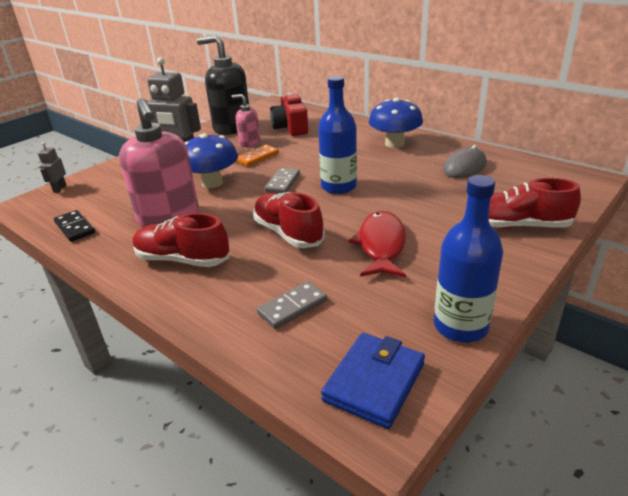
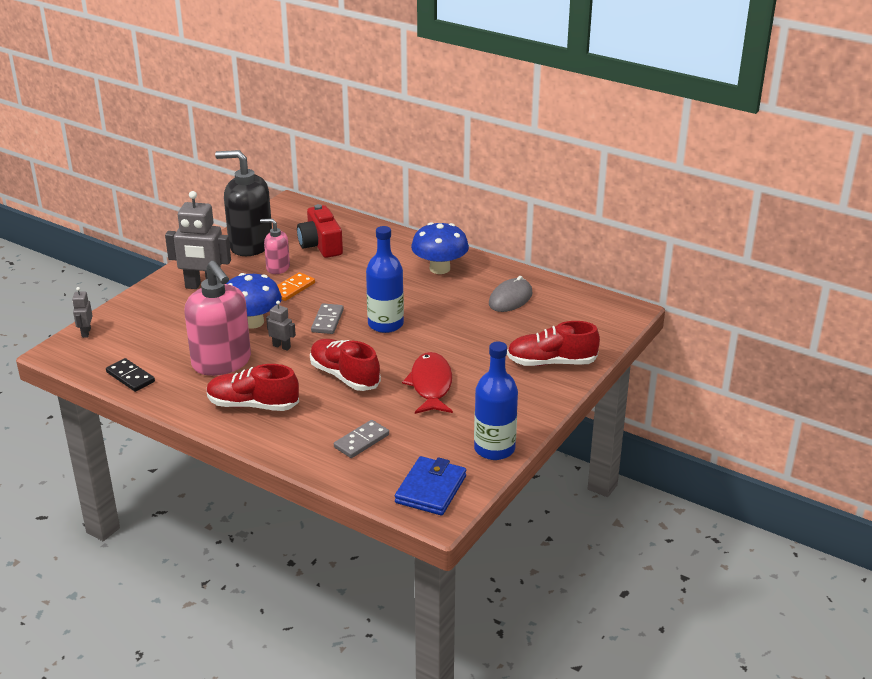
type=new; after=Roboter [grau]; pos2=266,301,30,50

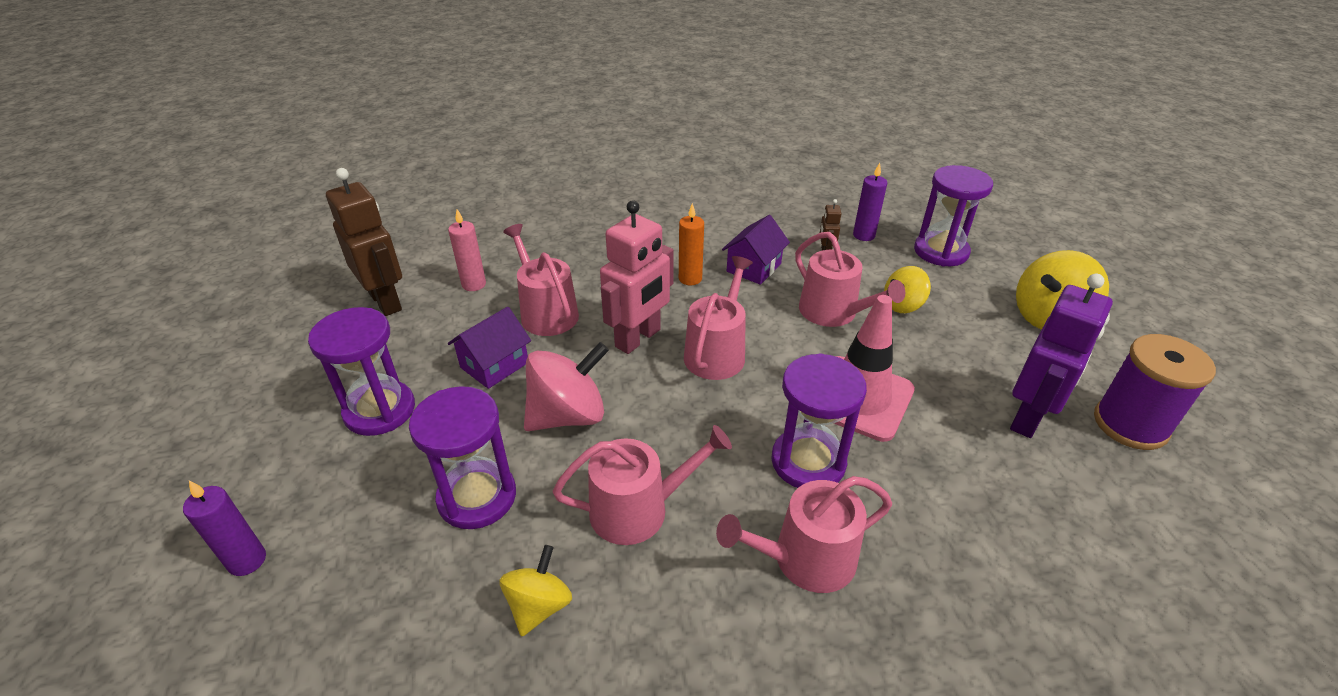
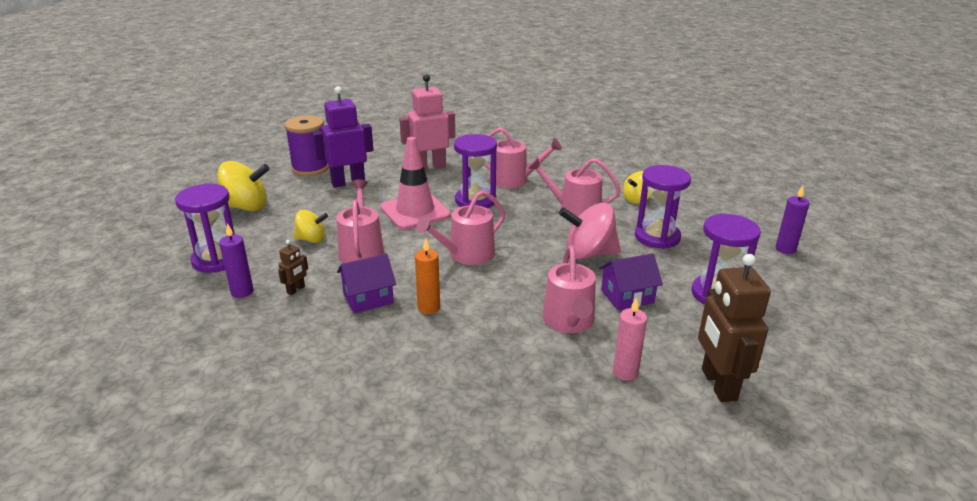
type=shifted; before=Roboter [rosa]; pos1=600,200,74,154; pos2=399,74,56,96

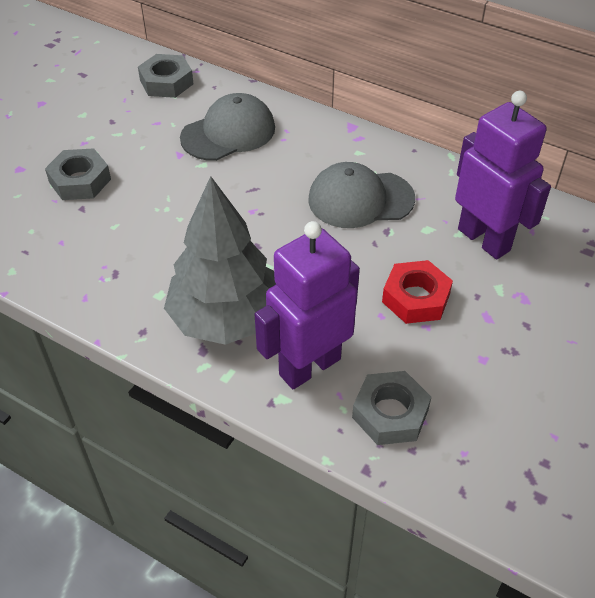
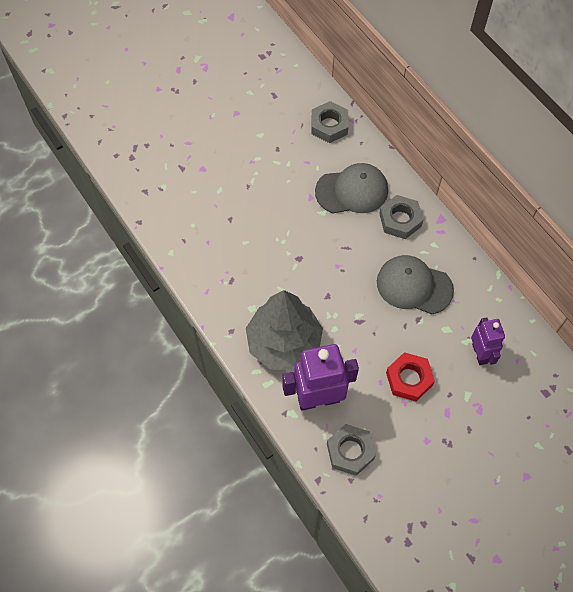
type=shifted; before=Sechskantmutter [grau]; pos1=45,148,66,52; pos2=379,195,44,44
type=scaled; before=Roboter [lila]; pos1=455,91,96,168; pos2=471,317,34,48; scale=0.6

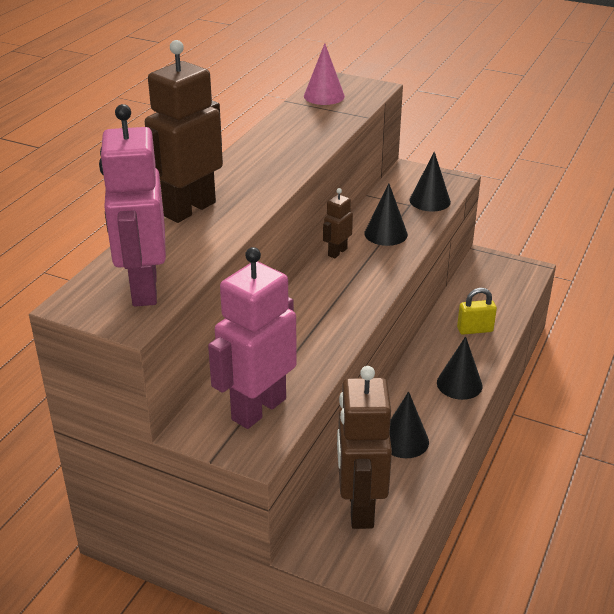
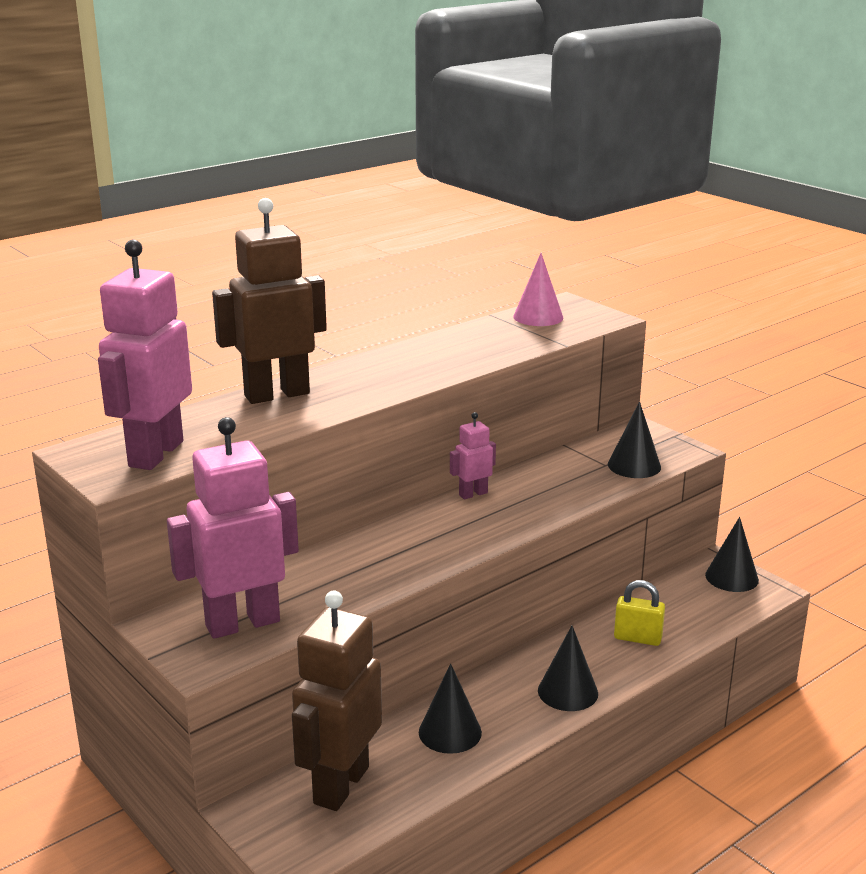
type=shifted; before=Kegel [schwarz]; pos1=364,183,44,63; pos2=705,517,54,75
type=repainted; before=Roboter [braun]; after=Roboter [rosa]; pos1=323,188,30,70; pos2=450,412,46,87

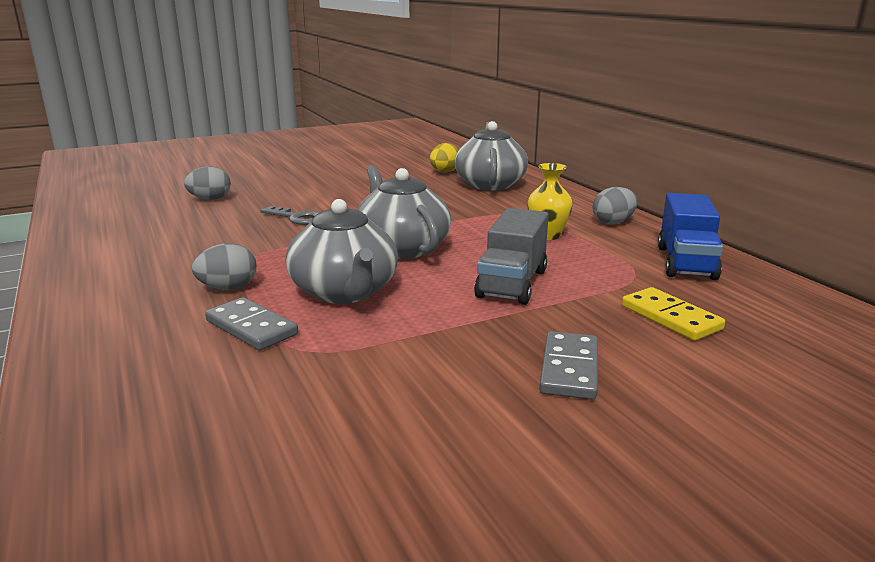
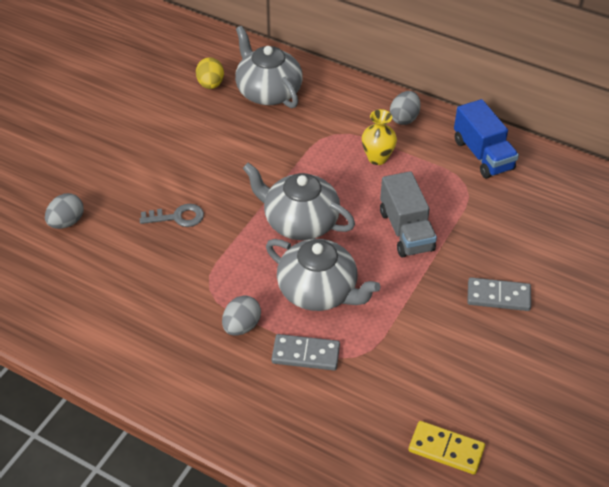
type=shifted; before=Dominostein [gelb]; pos1=622,287,103,54; pos2=409,421,76,54
type=rotated; before=Dominostein [grau]; pos1=539,331,59,69; pos2=467,277,64,34; turn=-60

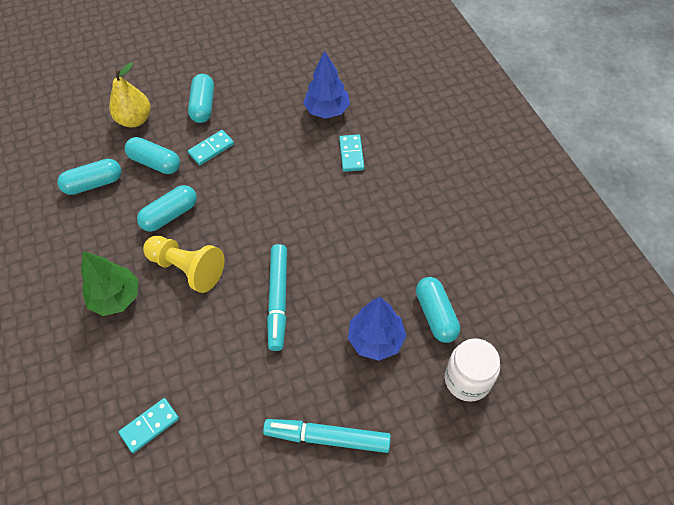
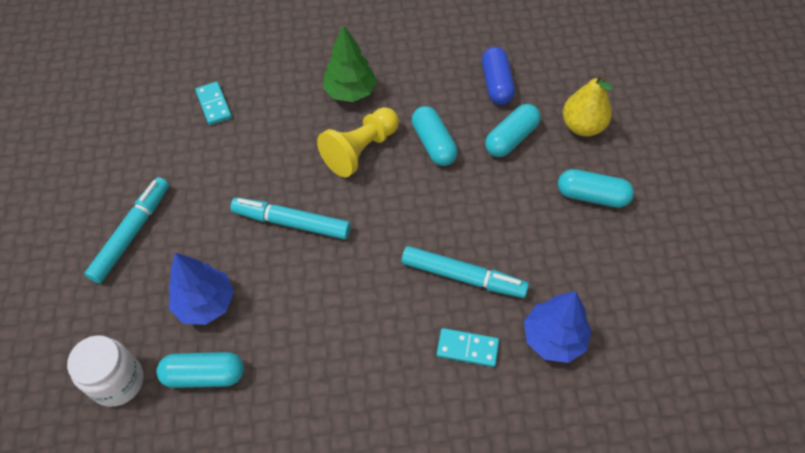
type=gone; before=Dominostein [türkis]; pos1=188,130,46,35
type=new; after=Filzstift [türkis]; pos2=401,246,128,52
type=repainted; before=Kapsel [türkis]; after=Kapsel [blau]; pos1=57,159,65,36; pos2=482,47,33,58

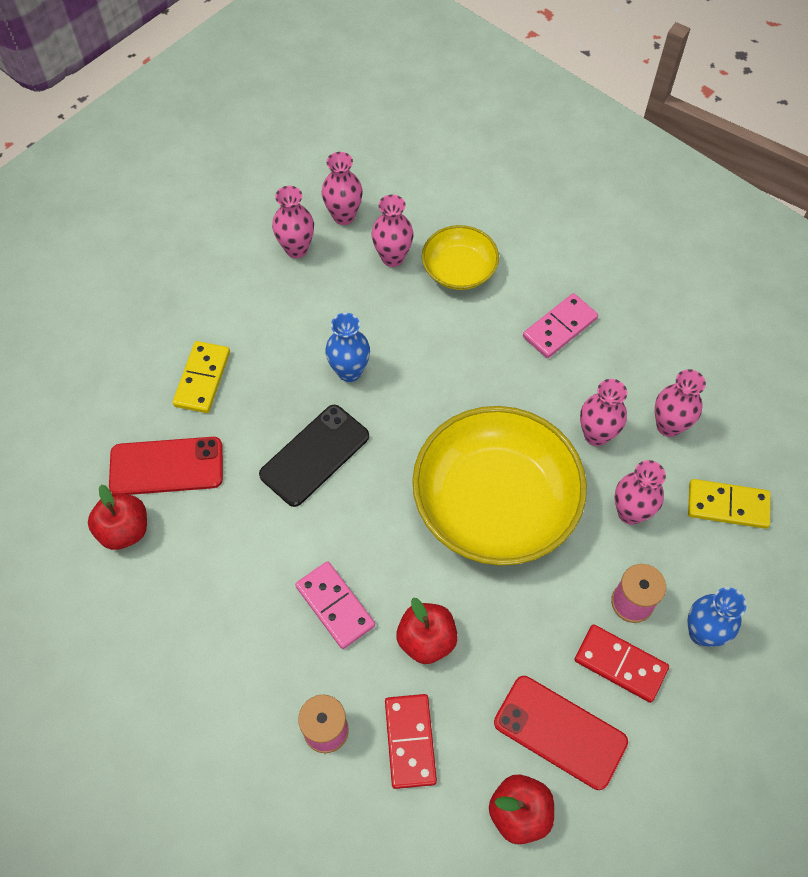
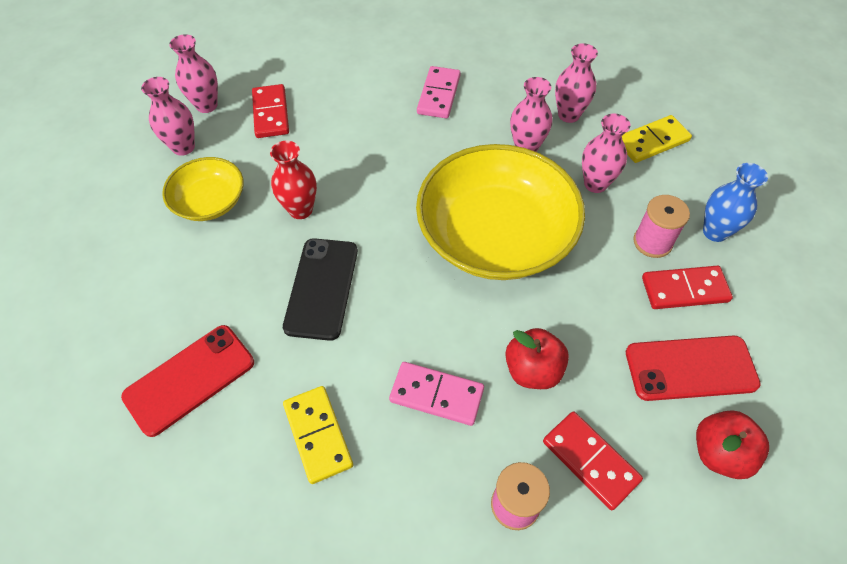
type=gone; before=Apfel [rot]; pos1=88,485,59,65
type=shifted; before=Dominostein [gelb]; pos1=173,341,57,72; pos2=283,386,70,98
type=shifted; before=Schüssel [gelb]; pos1=422,225,77,65; pos2=162,157,82,64
type=swapped; before=Vase [rosa]; after=Dominostein [rot]; pos1=371,195,42,72; pos2=252,84,37,54
type=repainted; before=Vase [blau]; after=Vase [rot]; pos1=325,313,45,69; pos2=270,141,47,78

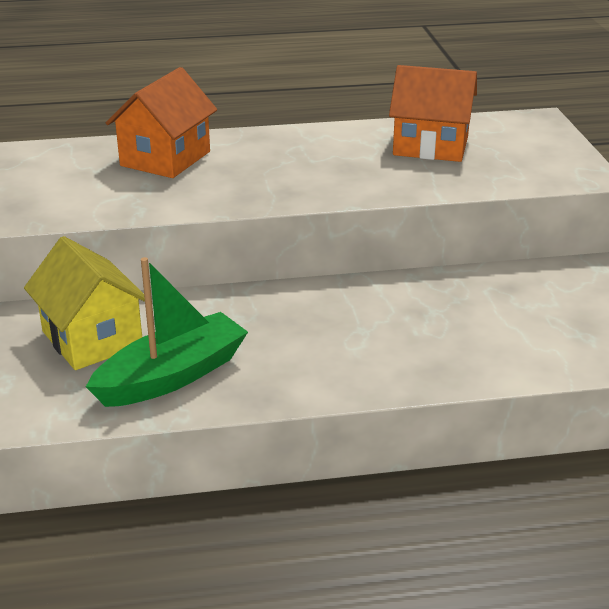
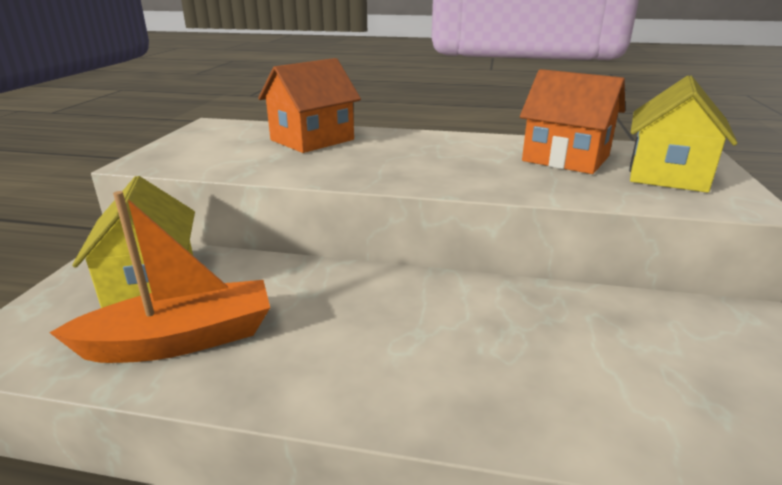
type=new; after=Haus [gelb]; pos2=629,75,108,118
type=repainted; before=Boot [grün]; after=Boot [orange]; pos1=86,257,162,150; pos2=49,191,221,172

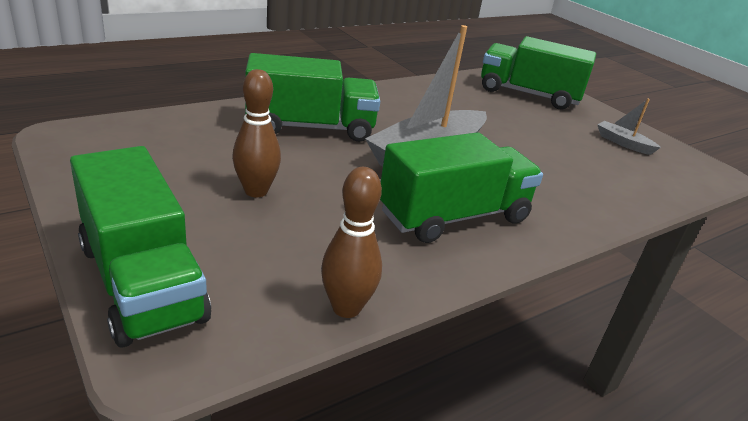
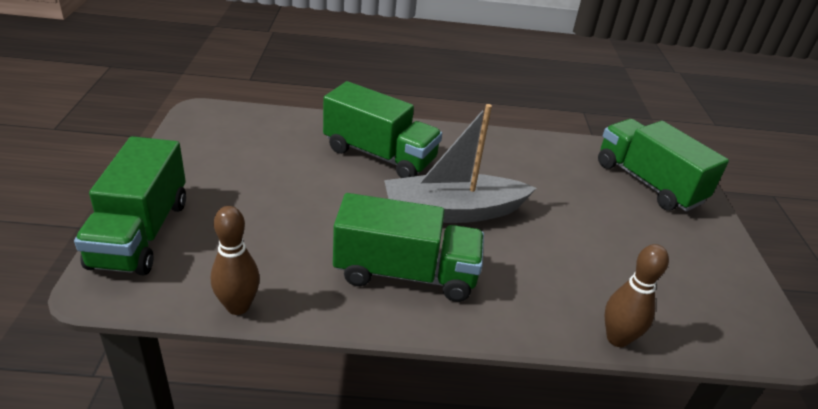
type=gone; before=Boot [grau]; pos1=597,98,64,57
type=shifted; before=Bowlingkegel [braun]; pos1=232,69,49,128; pos2=605,244,64,103

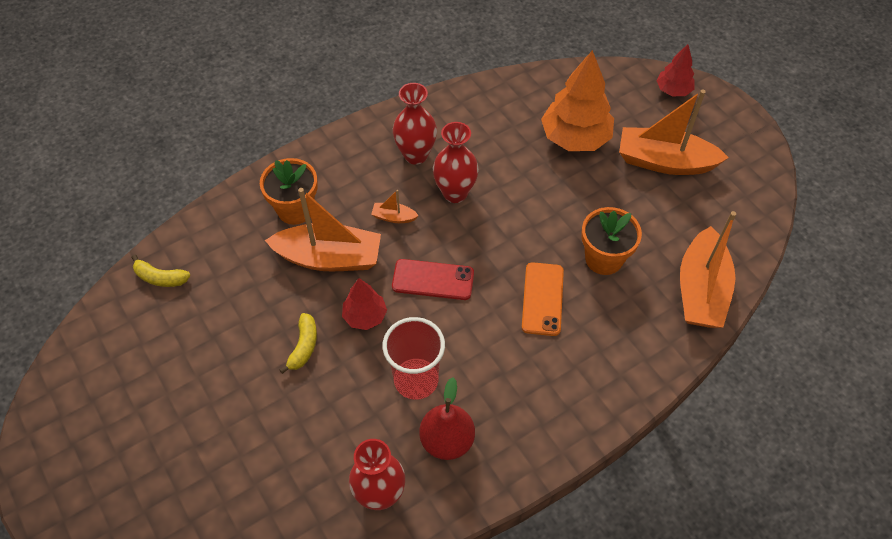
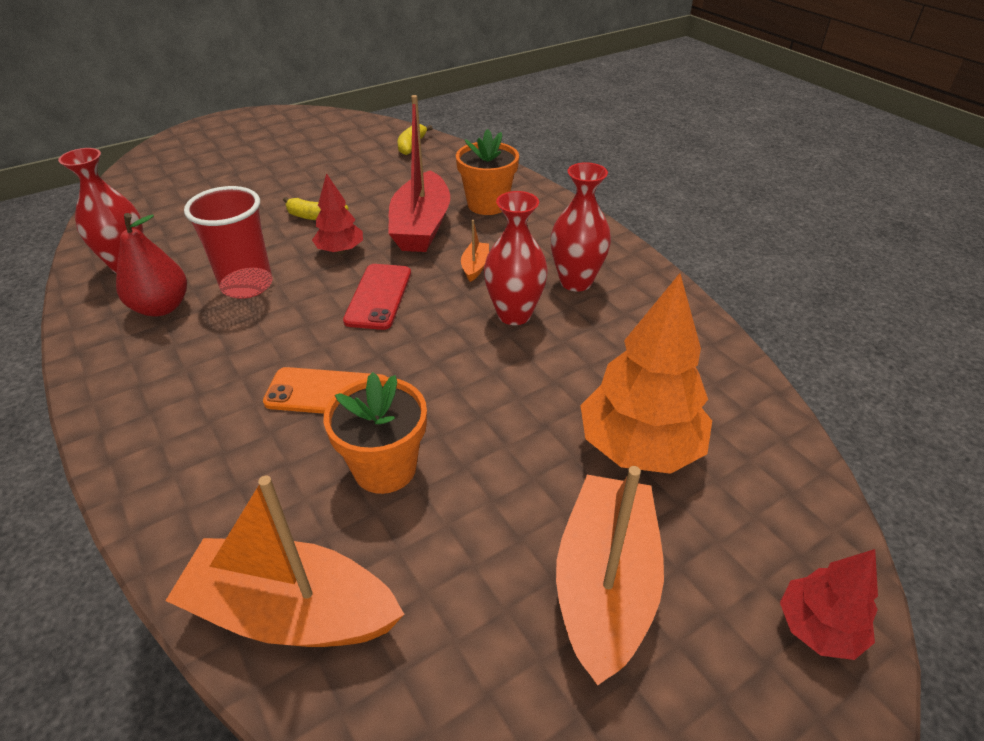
type=repainted; before=Boot [orange]; after=Boot [rot]; pos1=265,188,116,83; pos2=388,95,62,157

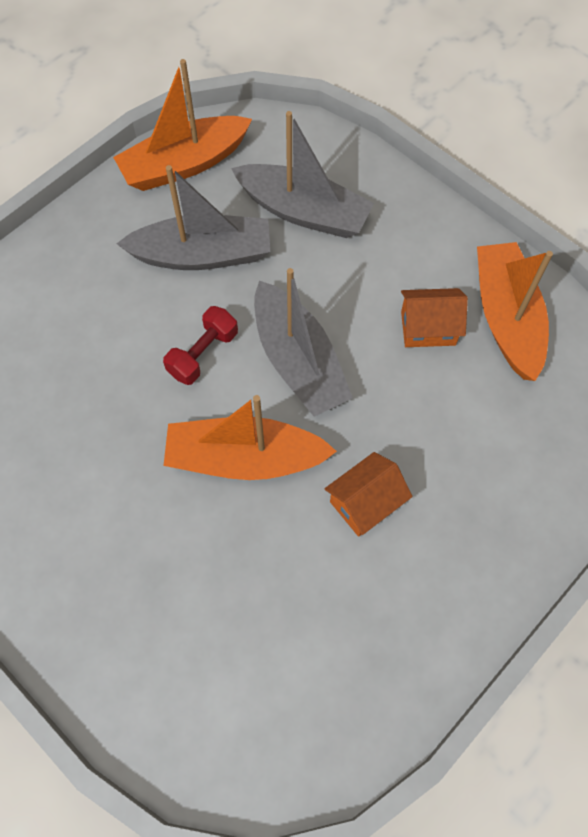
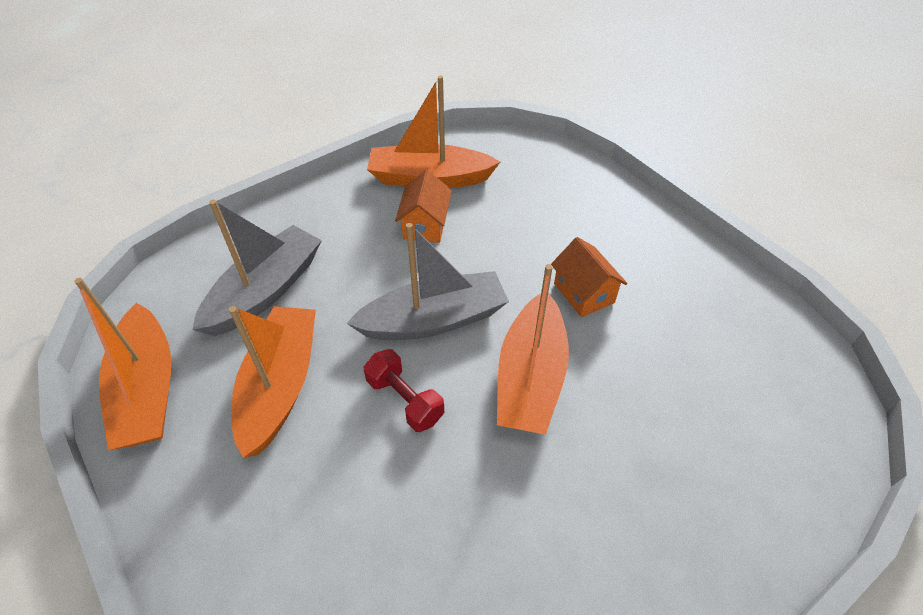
type=repainted; before=Boot [grau]; after=Boot [orange]; pos1=117,165,153,105; pos2=229,306,87,152

